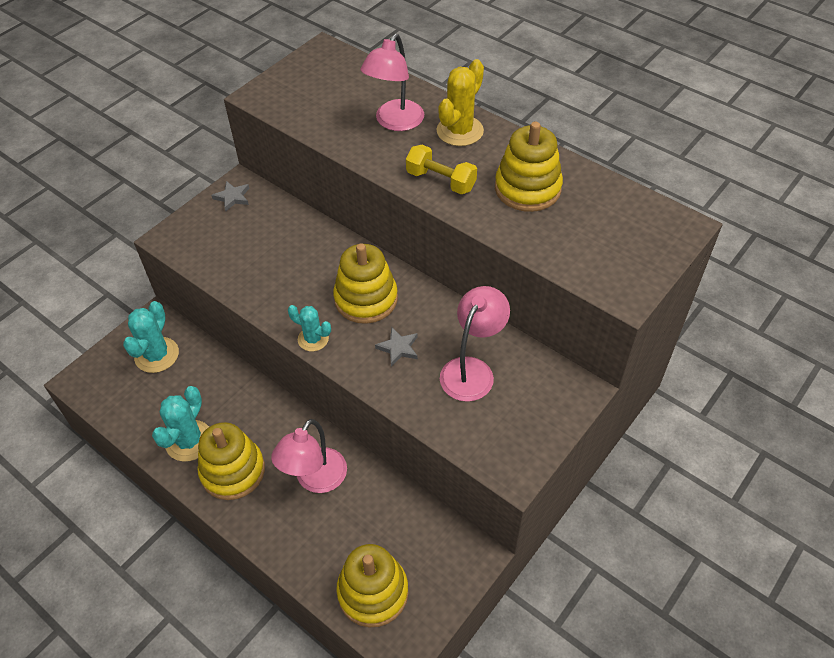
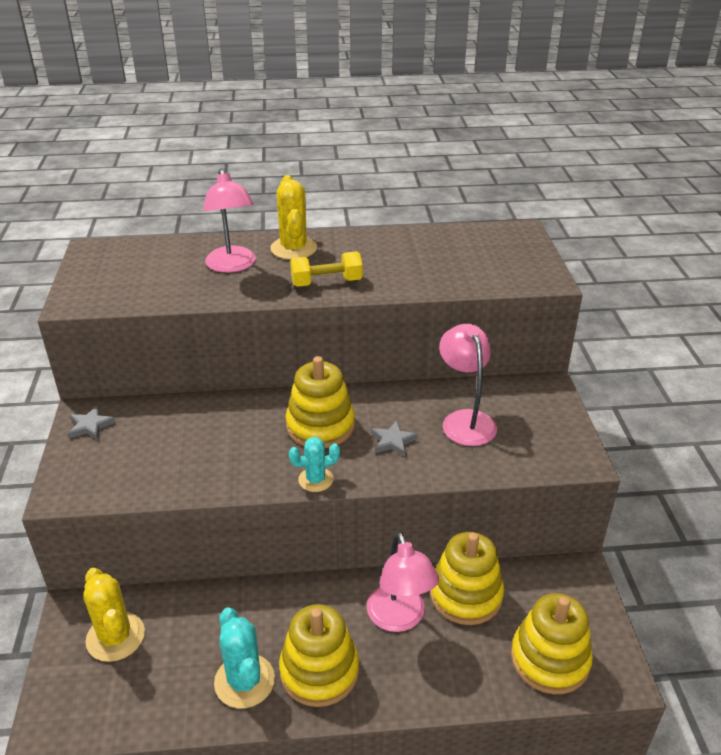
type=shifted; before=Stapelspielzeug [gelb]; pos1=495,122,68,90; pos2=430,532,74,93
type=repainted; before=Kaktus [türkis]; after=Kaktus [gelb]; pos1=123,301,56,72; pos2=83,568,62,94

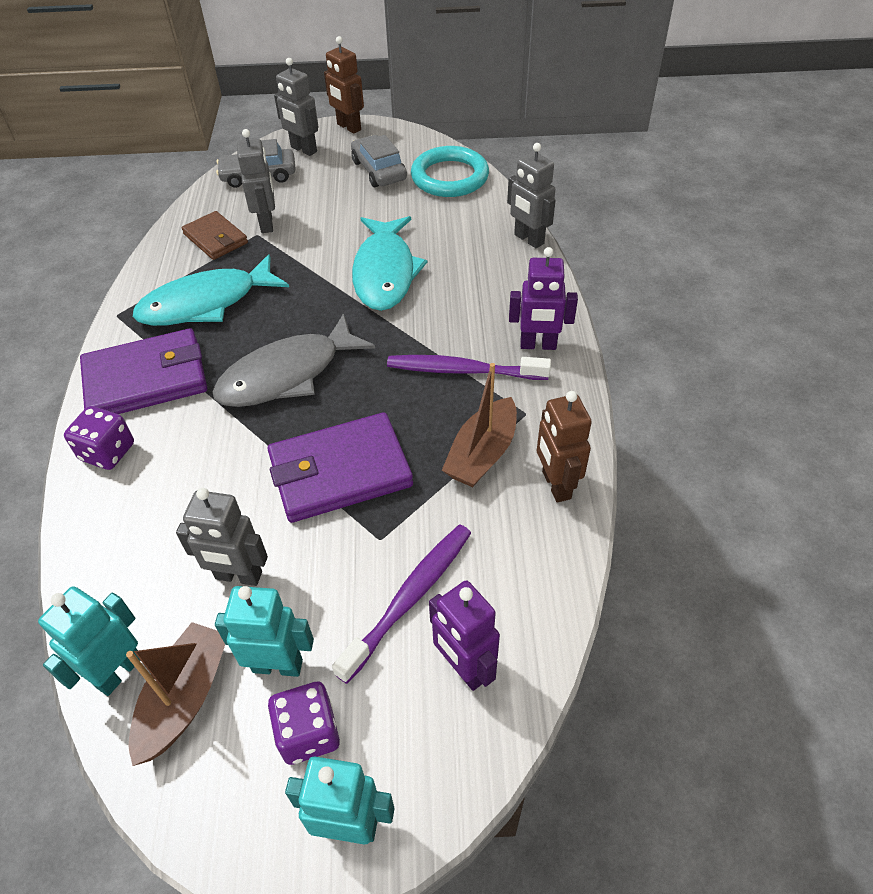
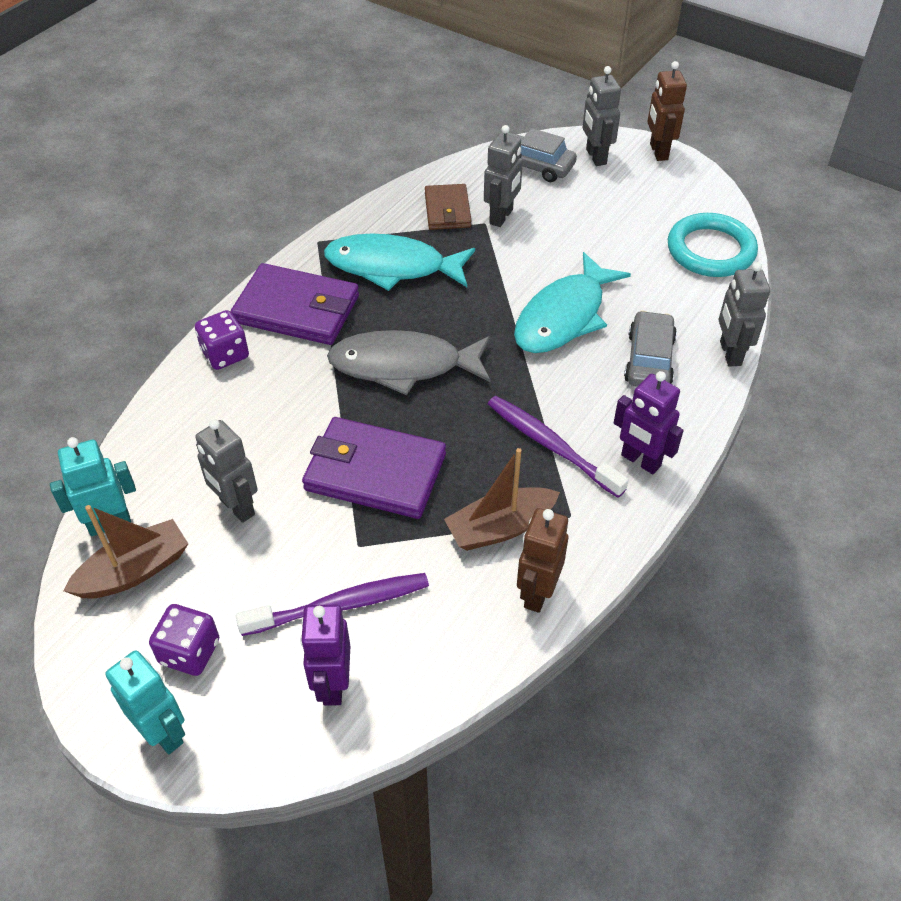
type=gone; before=Roboter [türkis]; pos1=215,586,99,91
type=shifted; before=Auto [grau]; pos1=351,135,56,52; pos2=624,310,53,76

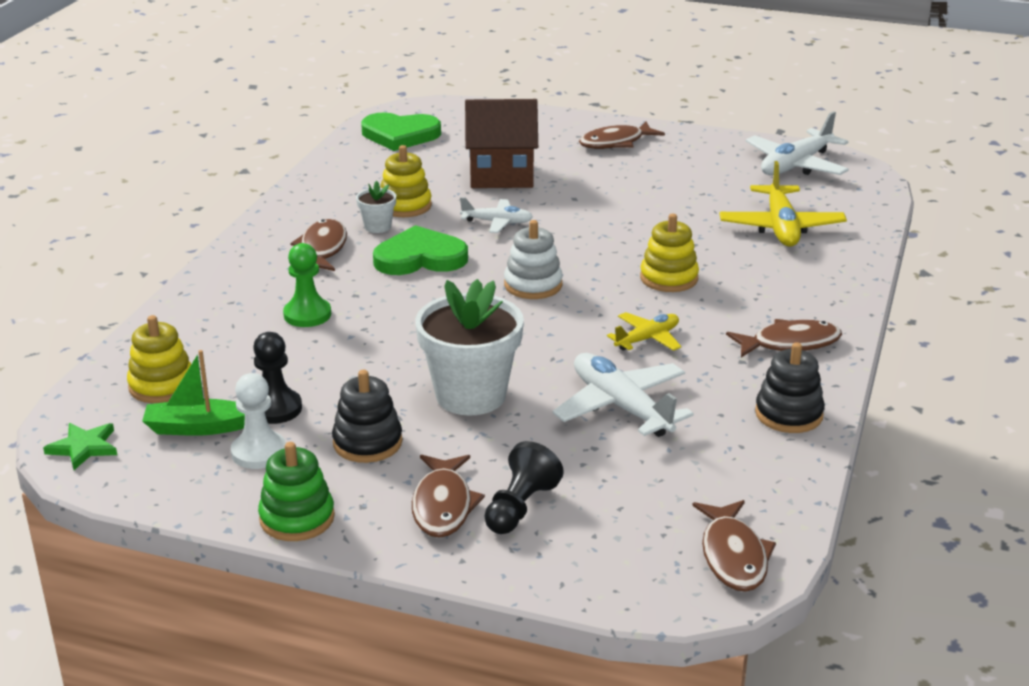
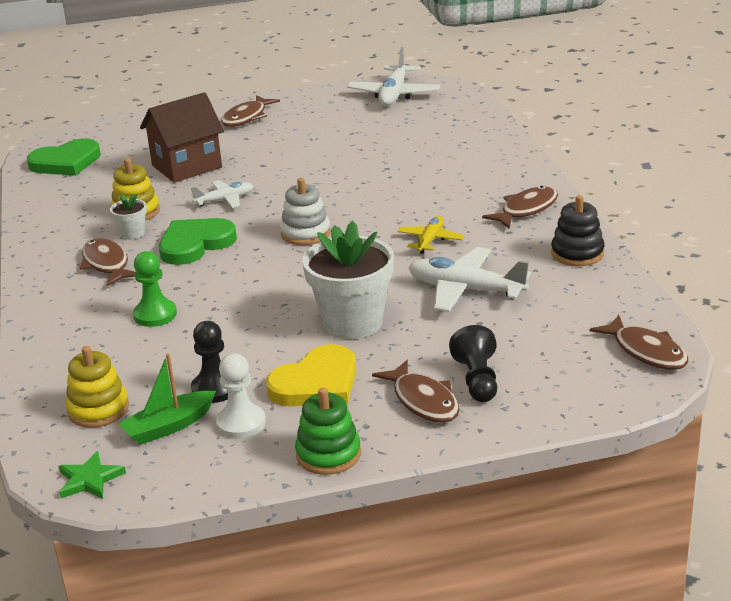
type=gone; before=Stapelspielzeug [gelb]; pos1=640,214,59,78
type=gone; before=Flugzeug [gelb]; pos1=719,161,128,86
type=swapped; before=Stapelspielzeug [schwarz]; after=Herz [gelb]; pos1=332,370,70,93; pos2=266,344,90,62

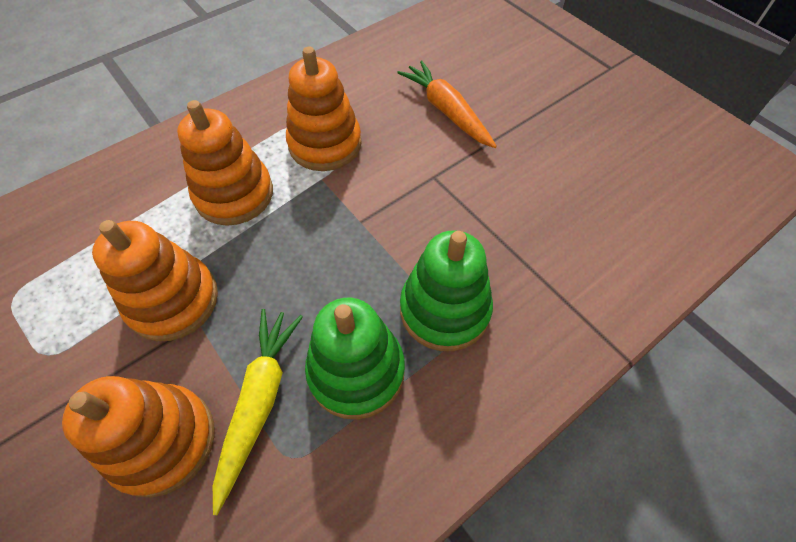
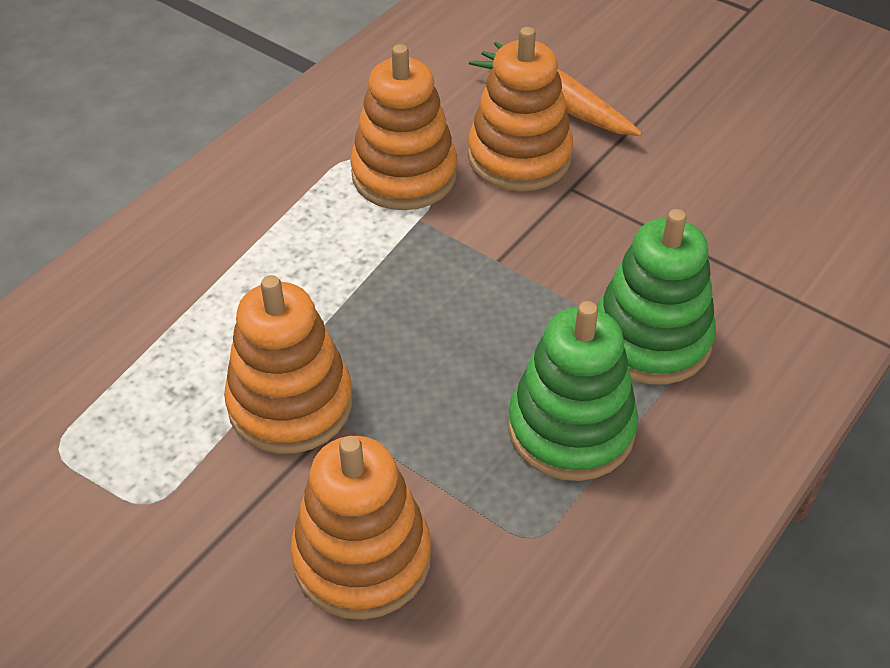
type=gone; before=Karotte [gelb]; pos1=213,309,90,206
type=shifted; before=Stapelspielzeug [orange]; pos1=177,100,96,126; pos2=468,27,105,164

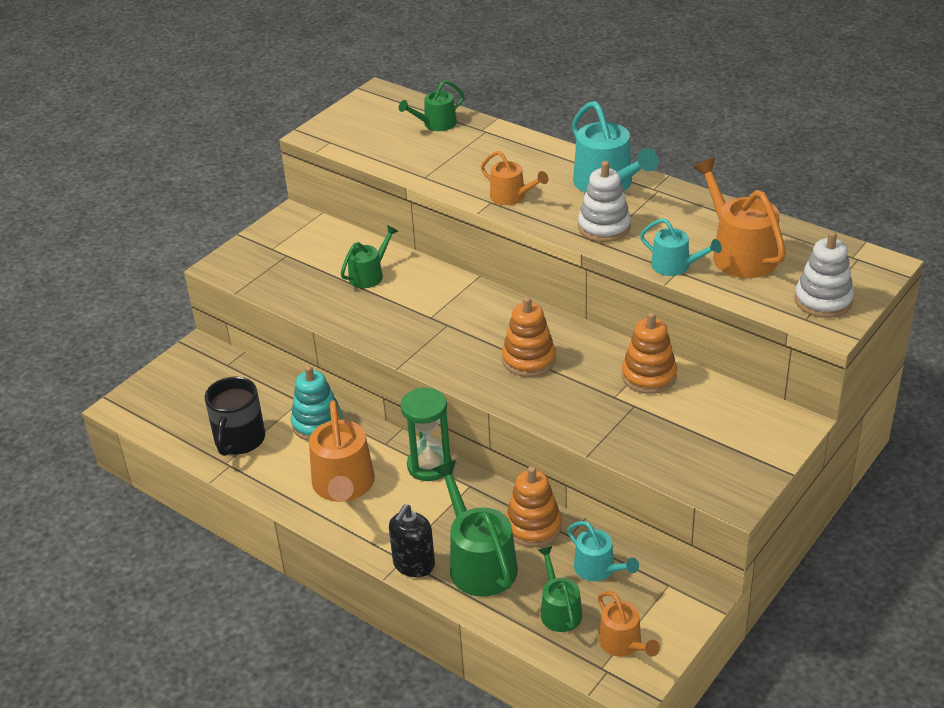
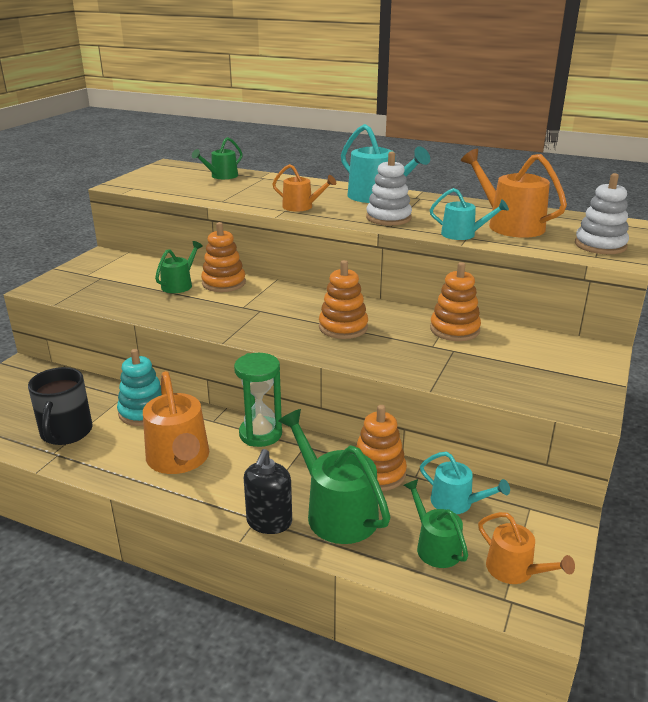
type=new; after=Stapelspielzeug [orange]; pos2=201,222,45,70

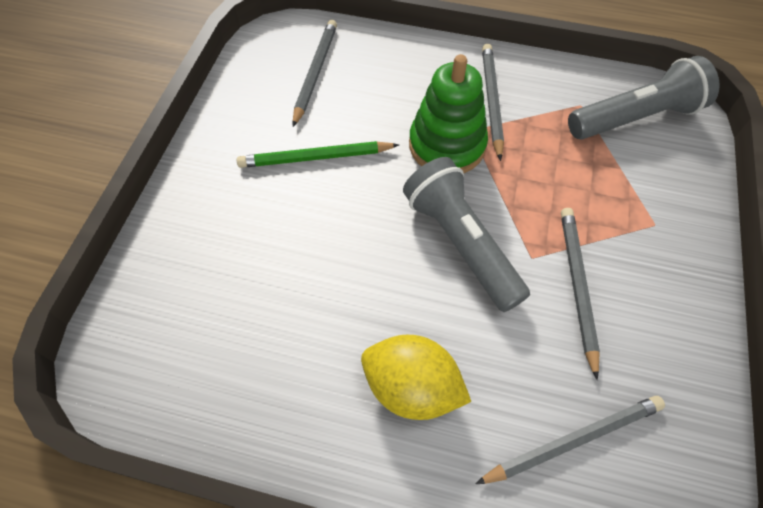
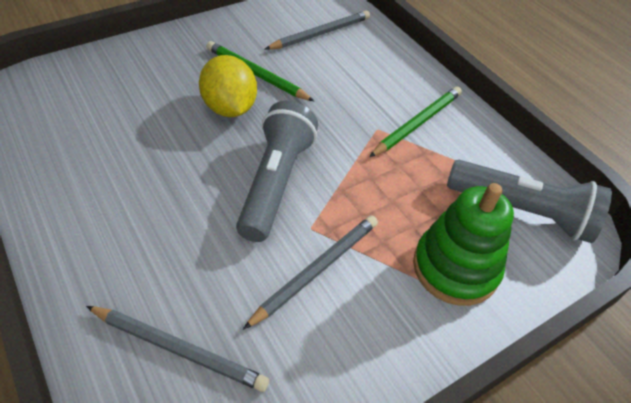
type=shifted; before=Zitrone [gelb]; pos1=361,335,111,85; pos2=199,55,58,62
type=shifted; before=Stapelspielzeug [grün]; pos1=409,54,79,119; pos2=413,183,101,123
type=repainted; before=Bleistift [grau]; after=Bleistift [grün]; pos1=482,44,22,117; pos2=369,86,93,71

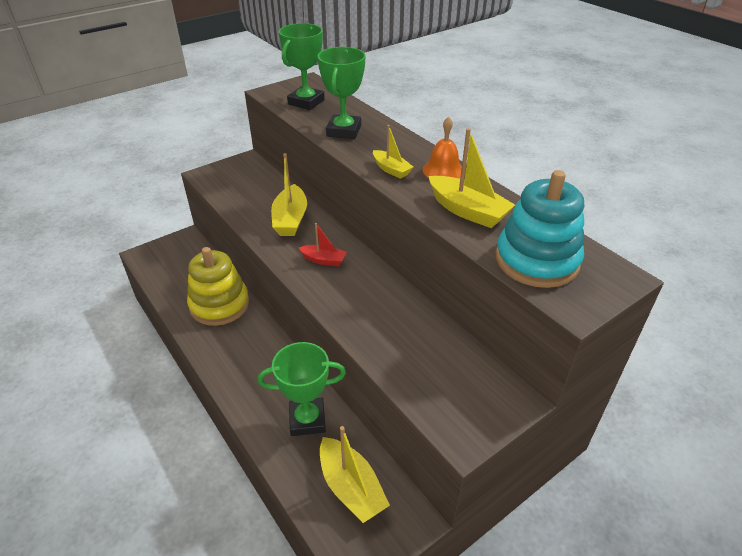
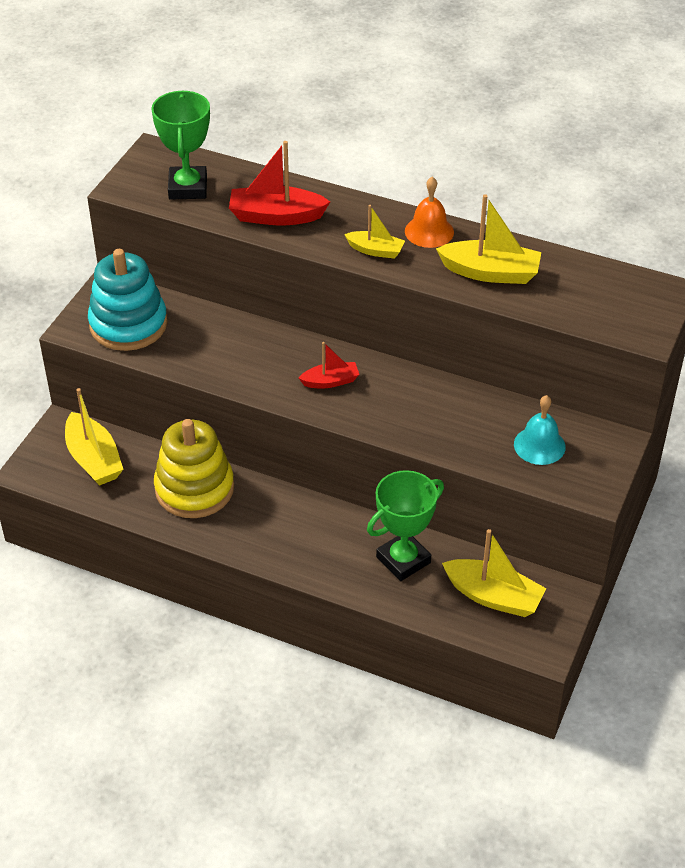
type=new; after=Glocke [türkis]; pos2=514,395,52,70
type=shifted; before=Boot [gelb]; pos1=271,153,36,83; pos2=65,388,58,98
type=shifted; before=Stapelspielzeug [türkis]; pos1=495,170,89,118; pos2=88,249,79,102
type=swapped; before=Pokal [grün]; after=Boot [rot]; pos1=317,47,49,92; pos2=229,141,101,85

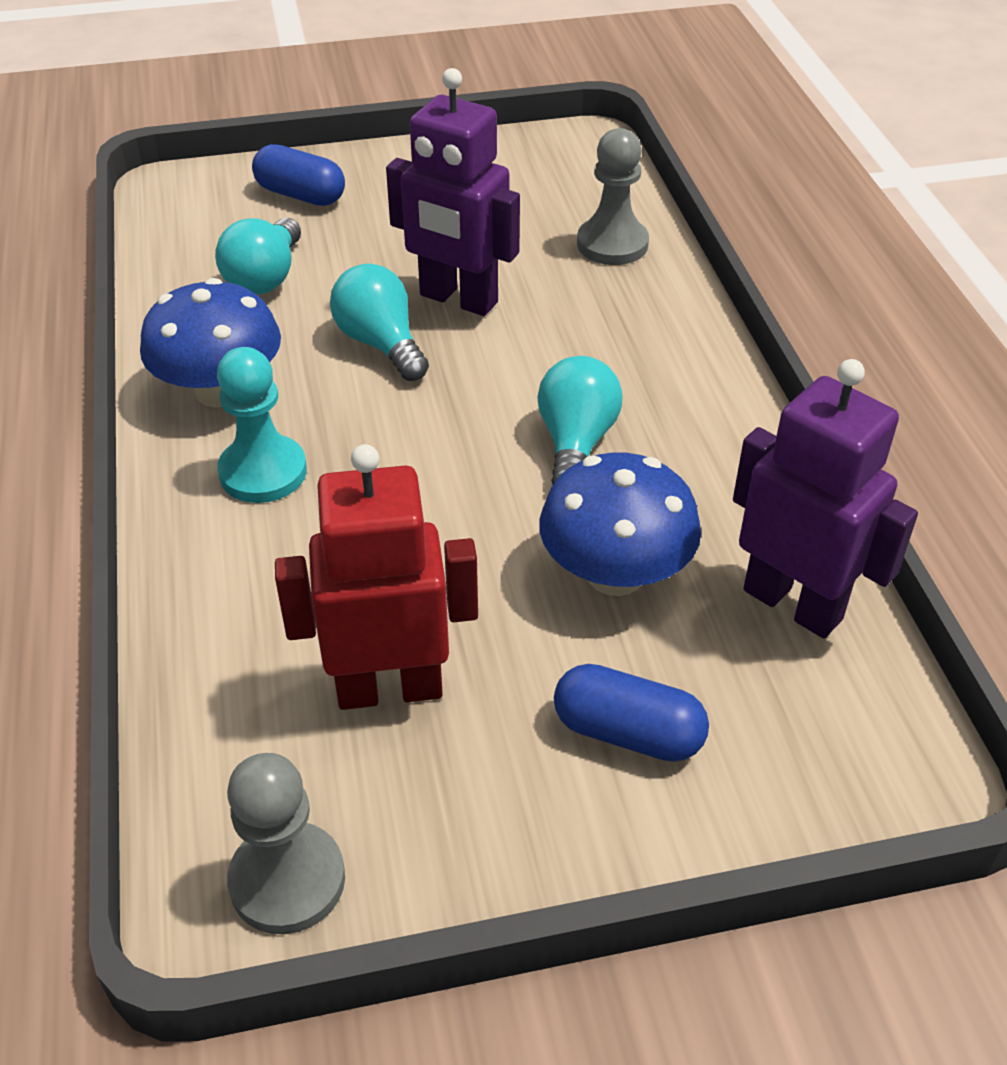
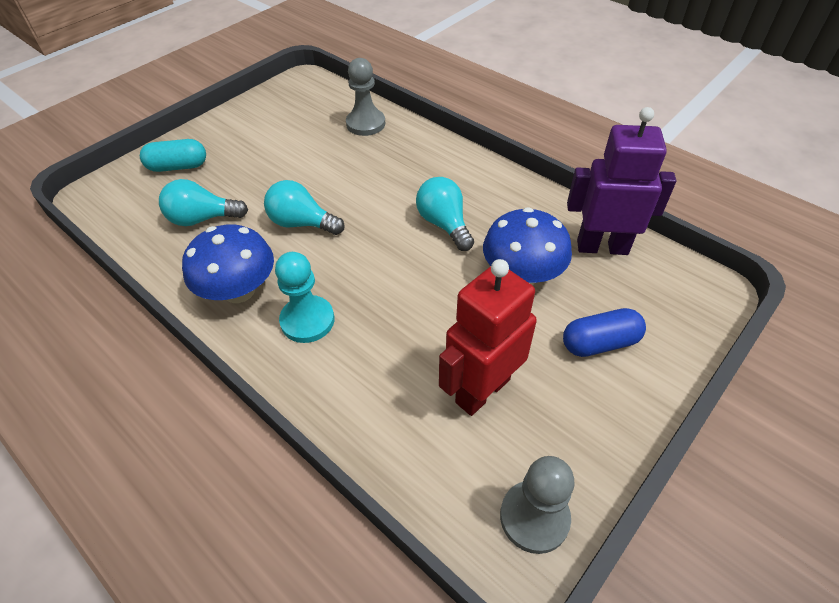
type=gone; before=Roboter [lila]; pos1=386,68,134,248
type=repainted; before=Kapsel [blau]; after=Kapsel [türkis]; pos1=252,144,93,62; pos2=140,139,66,33
type=rotated; before=Glühbirne [türkis]; pos1=215,218,86,76; pos2=159,179,89,47; turn=105

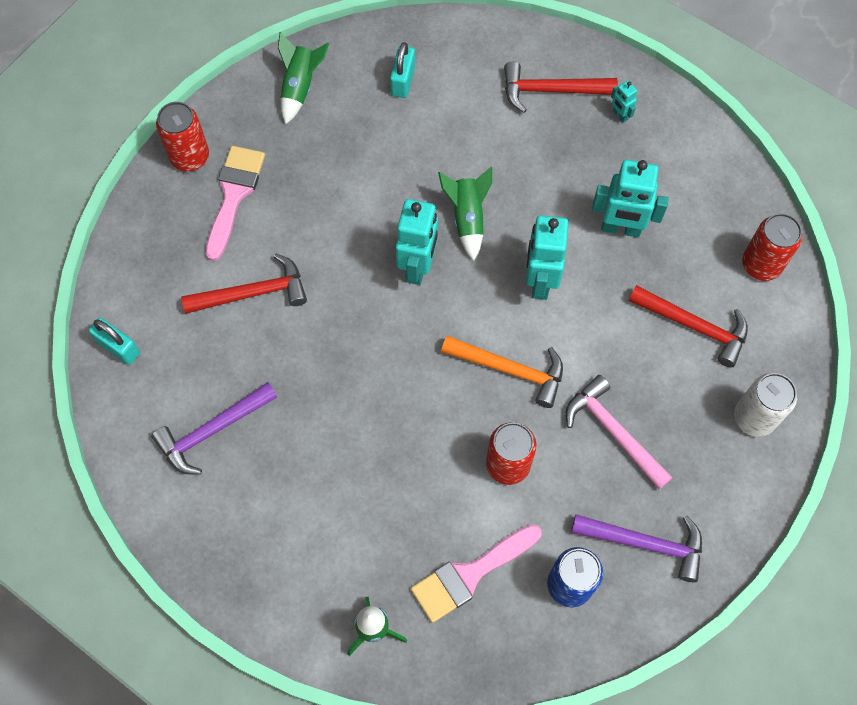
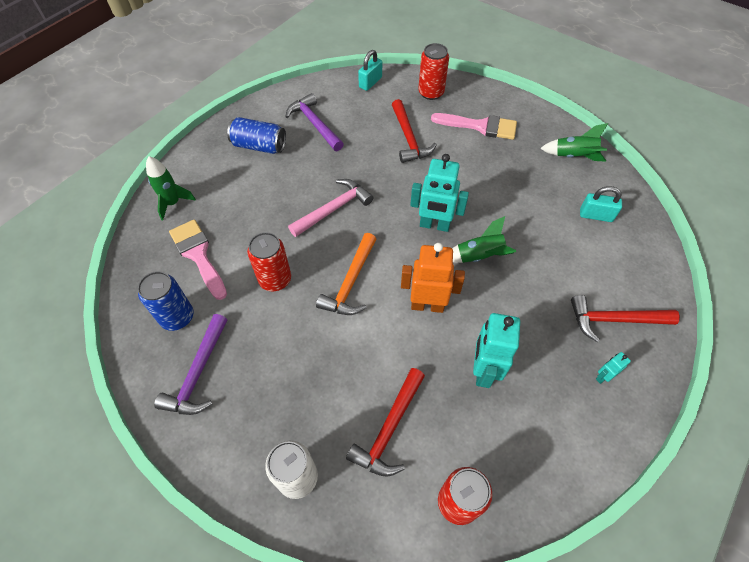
type=new; after=Dose [blau]; pos2=227,117,59,37
type=shifted; before=Dose [rot]; pos1=156,102,53,69; pos2=418,43,31,57
type=shifted; before=Hammer [rosa]; pos1=566,375,107,115; pos2=288,179,85,58
type=repainted; before=Roboter [türkis]; after=Roboter [orange]; pos1=526,216,43,84; pos2=401,243,64,70
type=rotated; before=Hammer [rot]; pos1=504,62,114,51; pos2=571,295,109,47; turn=-90

